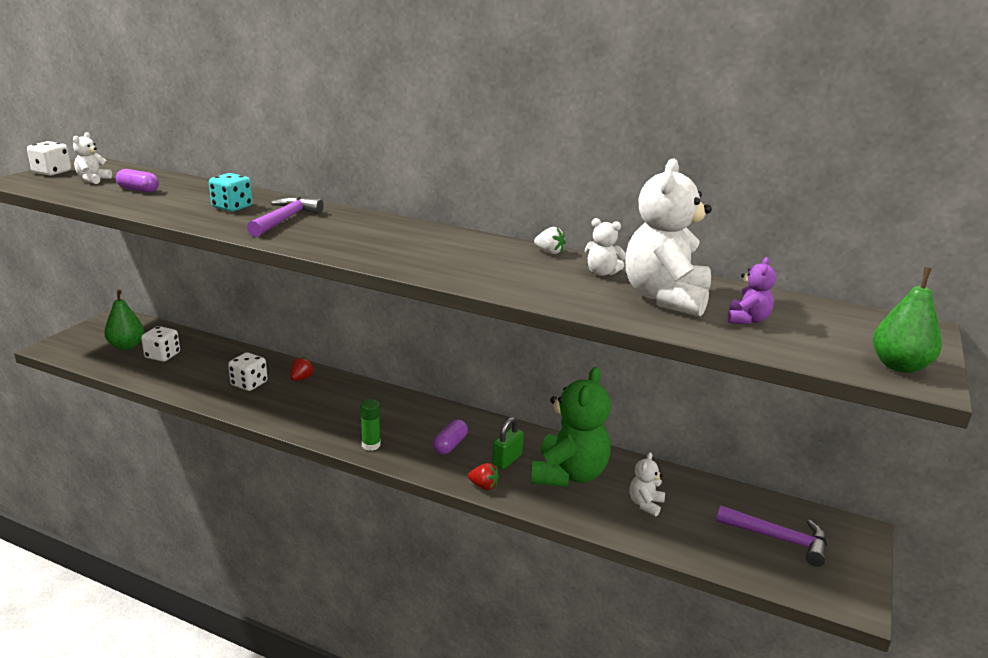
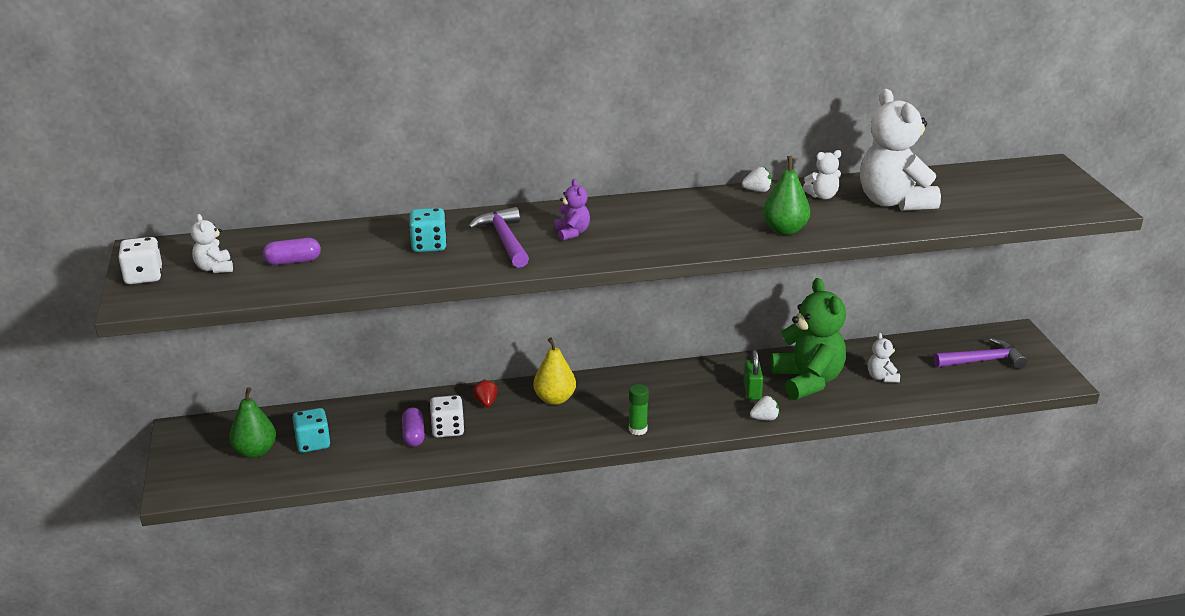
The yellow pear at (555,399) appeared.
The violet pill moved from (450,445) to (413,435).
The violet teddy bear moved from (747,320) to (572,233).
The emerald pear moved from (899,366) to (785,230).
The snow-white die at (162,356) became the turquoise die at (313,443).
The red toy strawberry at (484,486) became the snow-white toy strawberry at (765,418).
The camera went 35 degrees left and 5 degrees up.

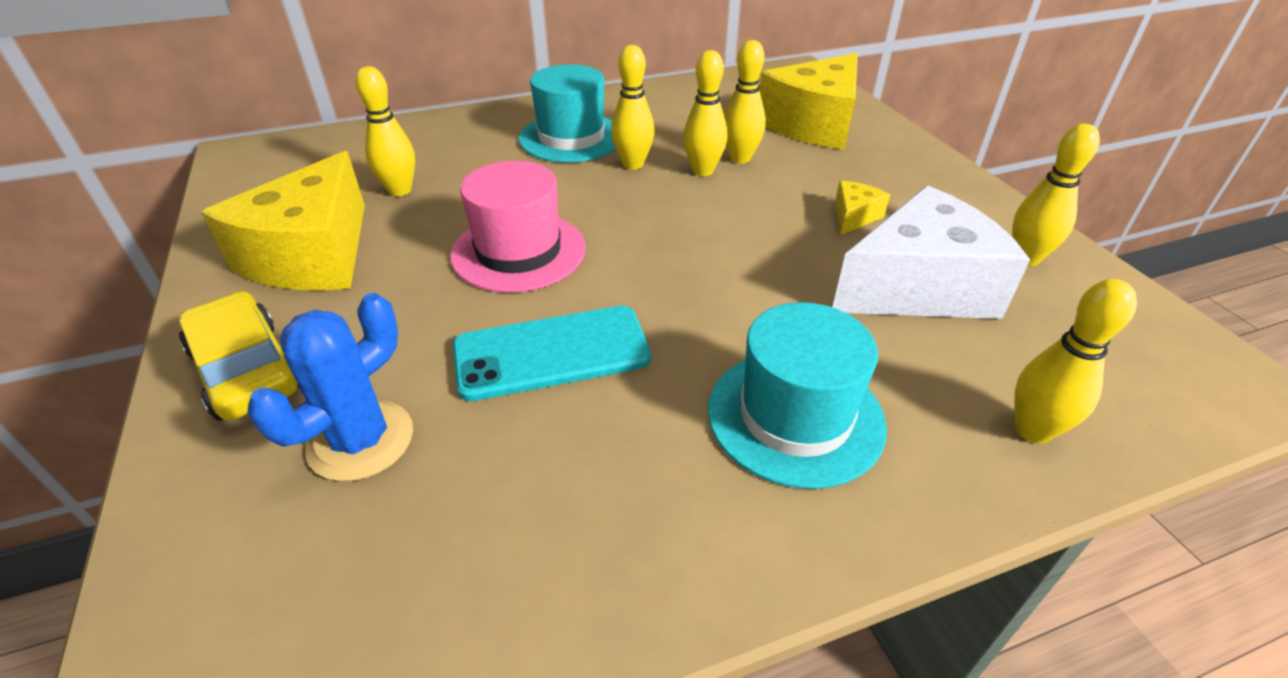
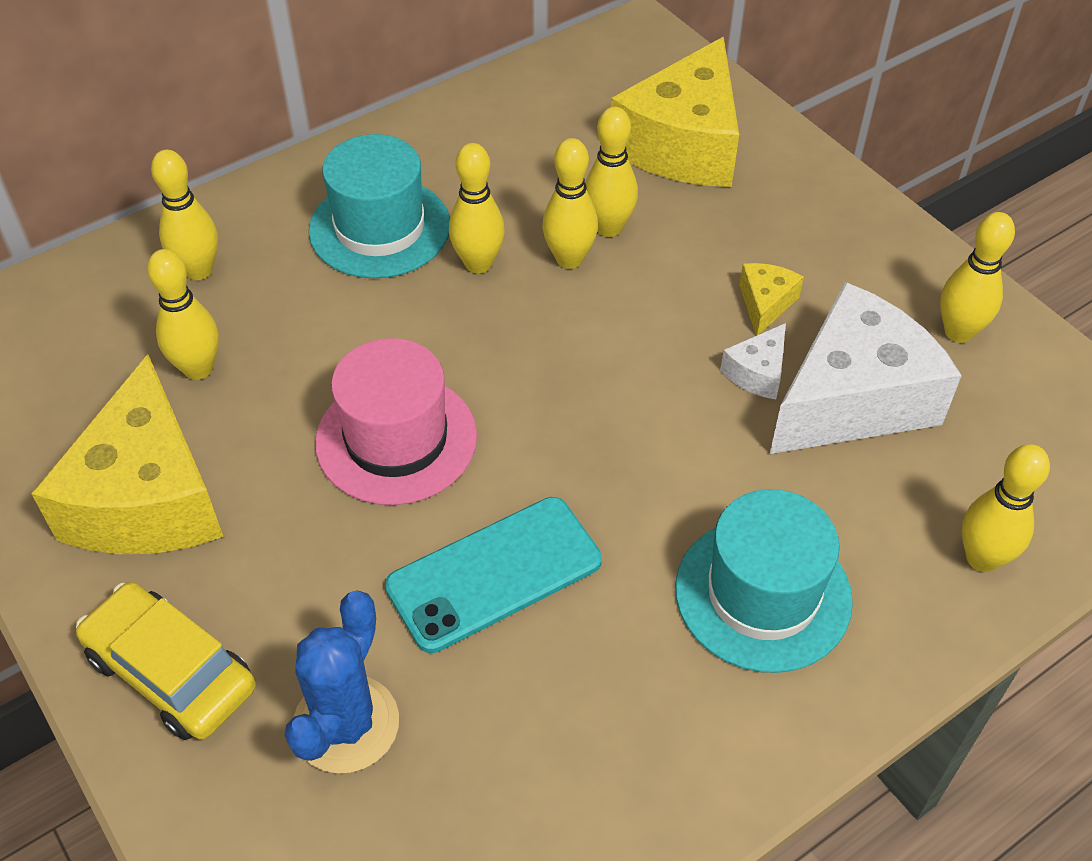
The yellow tenpin at (199,270) appeared.
The snow-white cheese wedge at (757,372) appeared.
The camera went 15 degrees left and 10 degrees up.

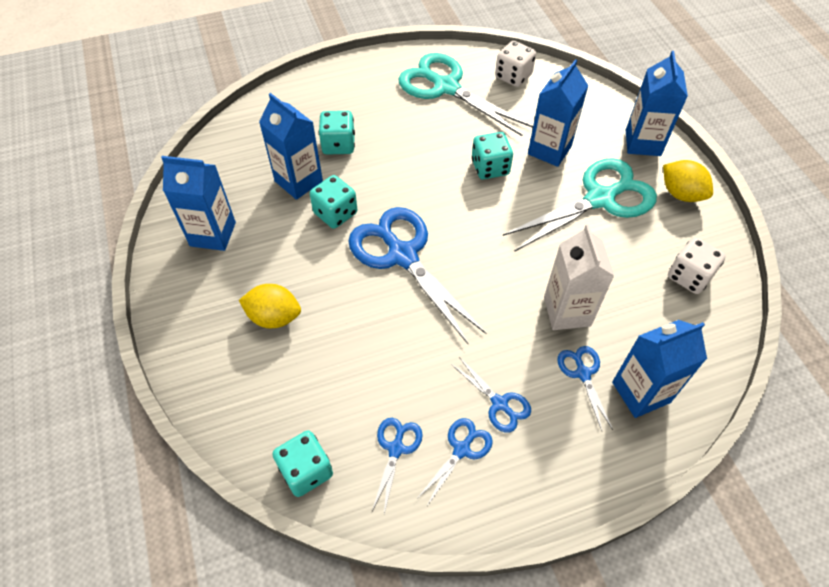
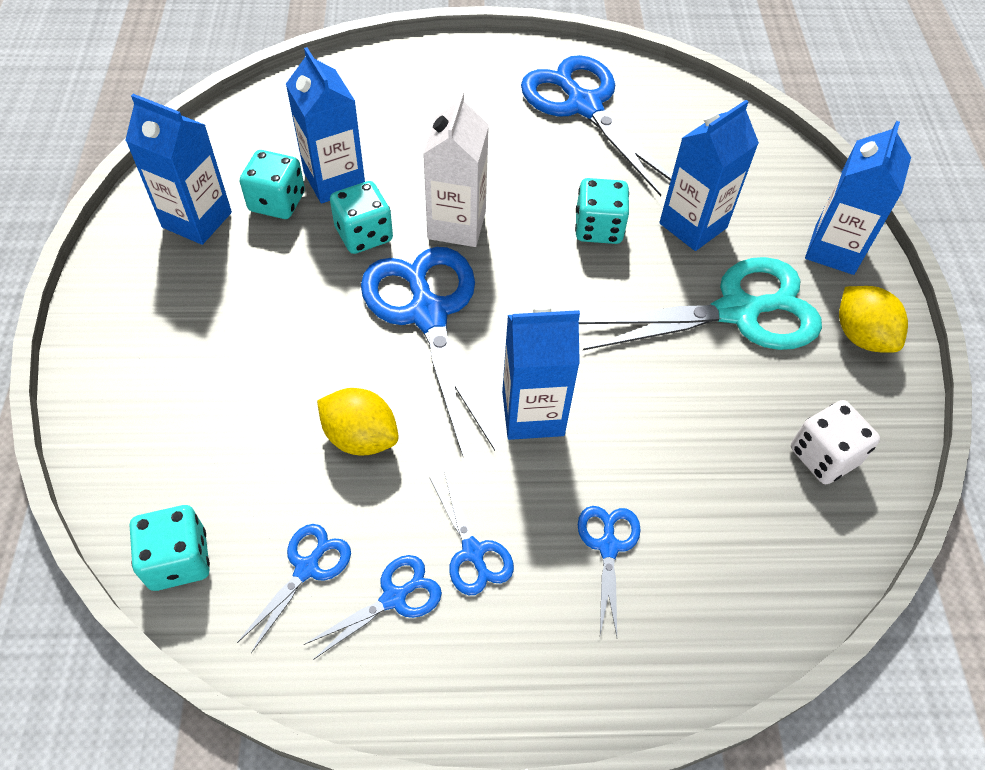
The snow-white die at (513,76) disappeared.
The yellow toy lemon moved from (274,317) to (360,437).
The turquoise die moved from (338,145) to (277,202).
The snow-white carton moved from (567,311) to (456,225).
The cobalt carton moved from (641,392) to (533,413).
The turquoise scissors at (445,87) became the cobalt scissors at (583,105).
The camera went 15 degrees right and 0 degrees up.

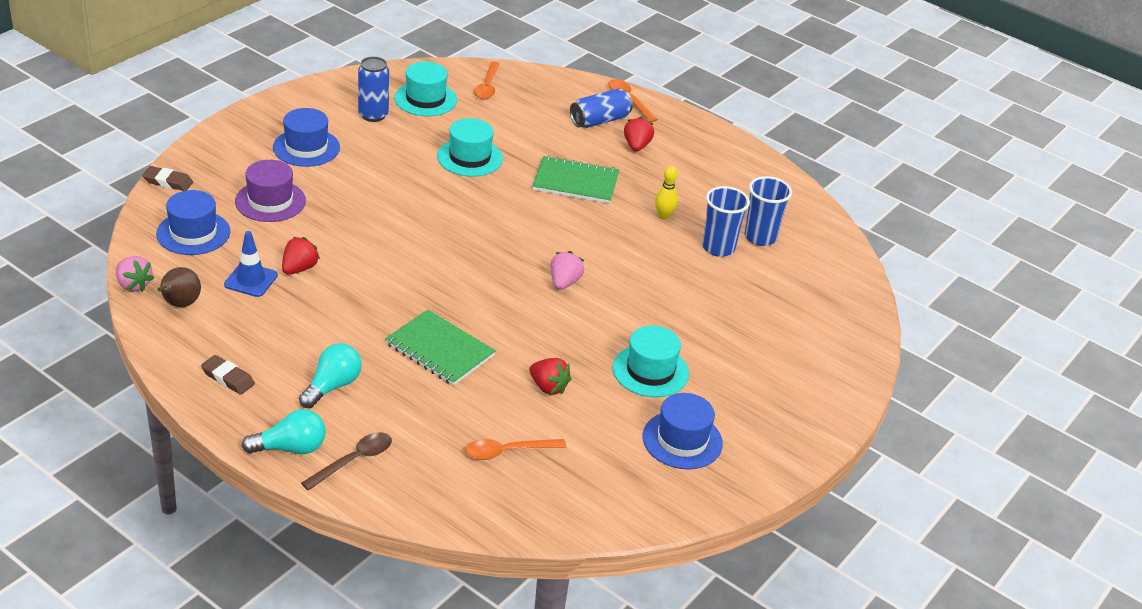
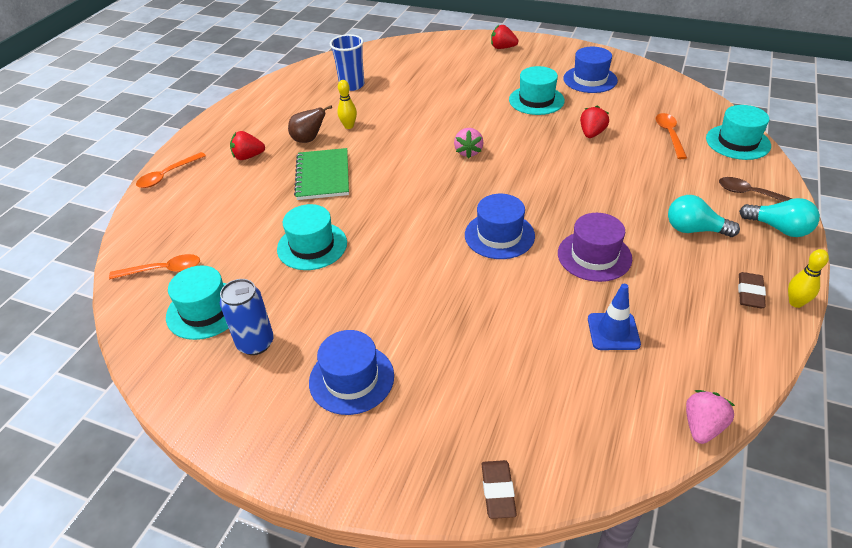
The emerald notebook at (440,350) disappeared.
The cobalt tin at (600,120) disappeared.
The cobalt beaker at (718,248) disappeared.
The turquoise top hat at (738,142) appeared.
The yellow tenpin at (795,302) appeared.
The cobalt top hat moved from (193,233) to (499,235).
The dark brown pear moved from (180,304) to (309,140).
The violet top hat moved from (270,201) to (594,256).
The red toy strawberry moved from (299,268) to (502,48).
The turquoise light bulb at (290,448) turned 150 degrees clockwise.
The orange spoon at (508,452) turned 150 degrees counterclockwise.
The rose-pink toy strawberry at (564,282) turned 90 degrees counterclockwise.
The camera went 100 degrees left and 5 degrees up.

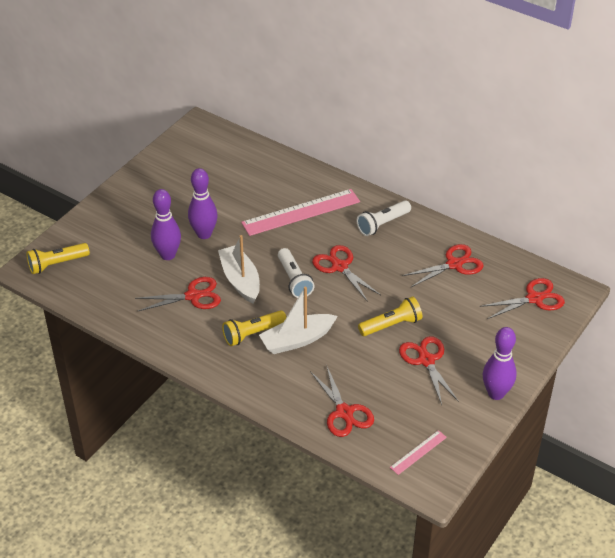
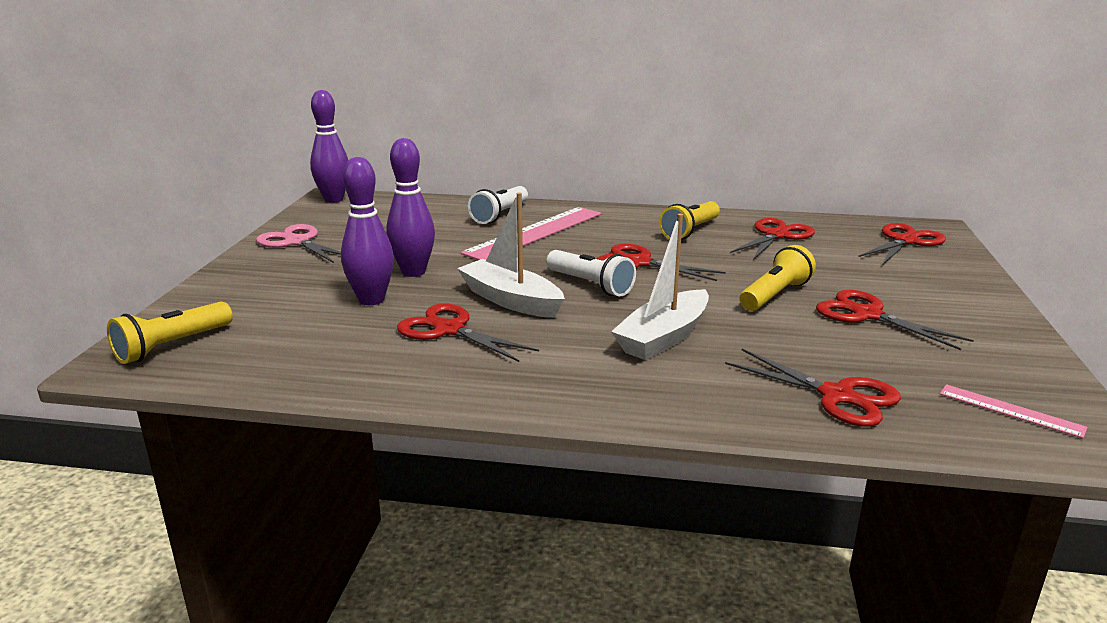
The rose-pink scissors at (297,242) appeared.
The yellow pocket torch moved from (252,334) to (690,231).
The snow-white pocket torch moved from (382,224) to (499,215).
The violet tenpin moved from (496,393) to (334,199).
The red scissors at (193,296) turned 105 degrees counterclockwise.
The rose-pink straightedge at (418,452) turned 75 degrees counterclockwise.
The camera went 25 degrees left and 20 degrees down.

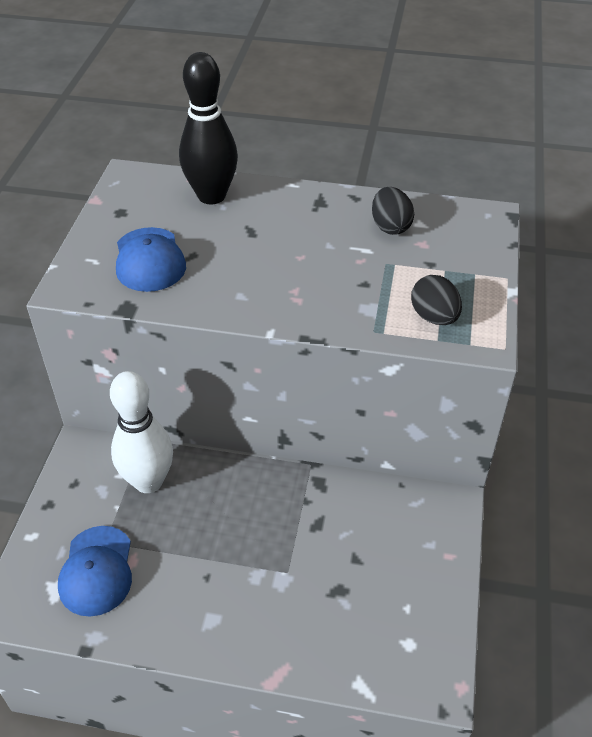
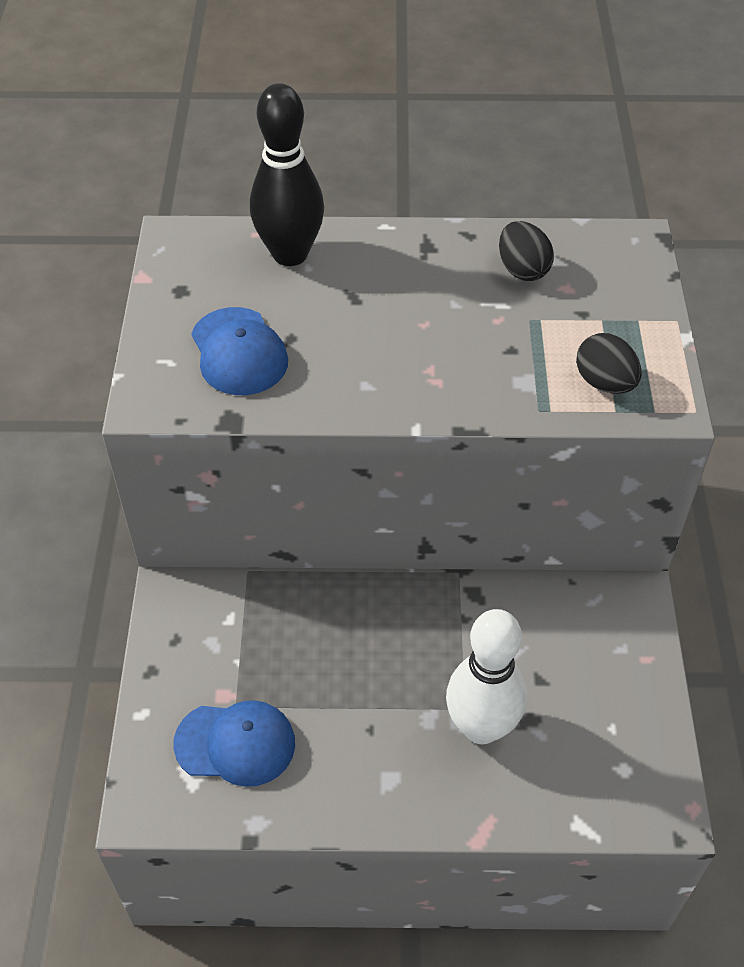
The snow-white tenpin moved from (148,481) to (481,727).
The cobalt peaked cap at (96,571) turned 75 degrees counterclockwise.
The camera went 10 degrees left and 5 degrees up.

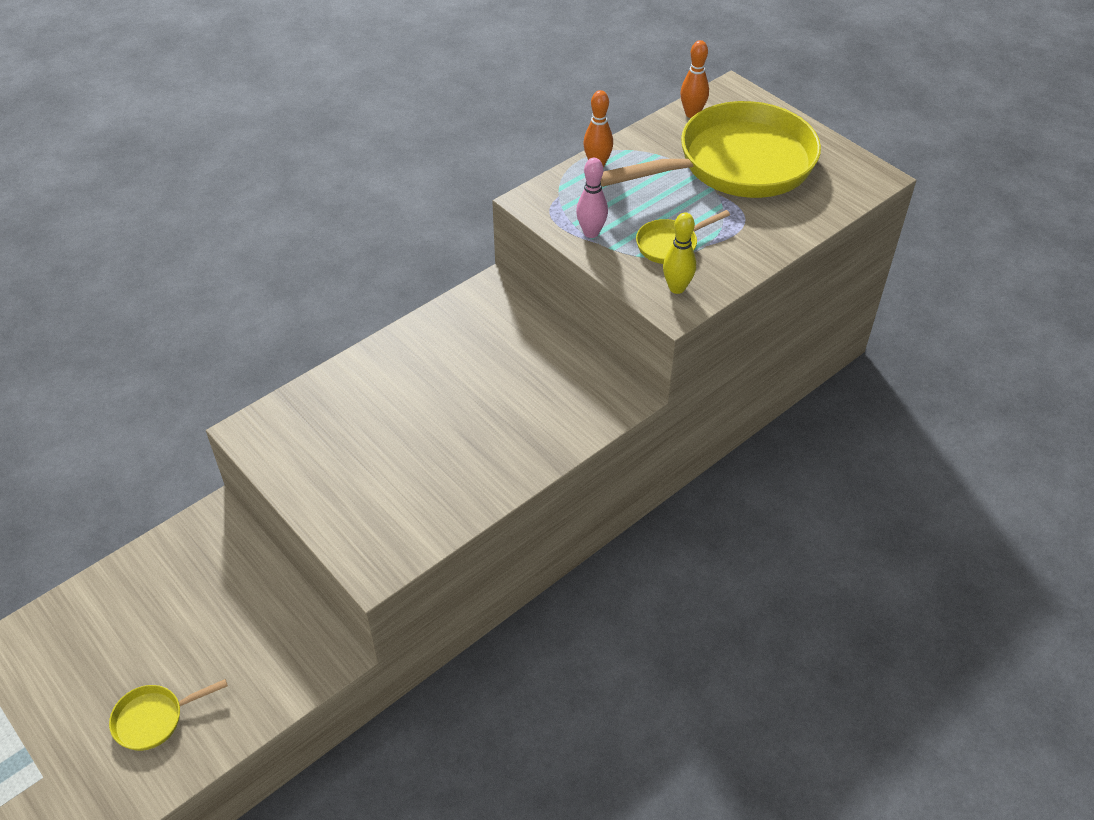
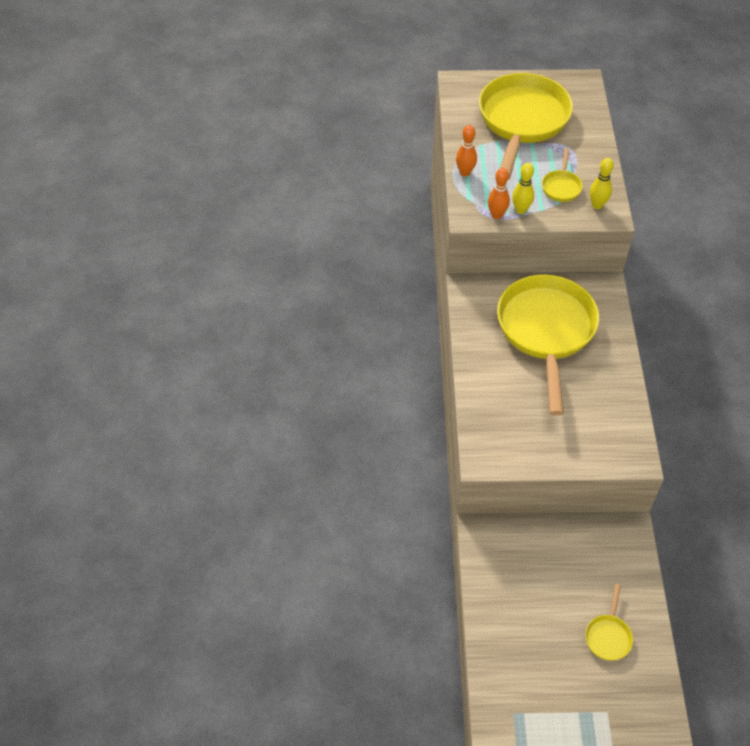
The yellow frying pan at (546,331) appeared.
The orange tenpin moved from (692,114) to (496,215).
The rose-pink tenpin at (591,233) became the yellow tenpin at (520,210).
The camera went 50 degrees left and 5 degrees up.

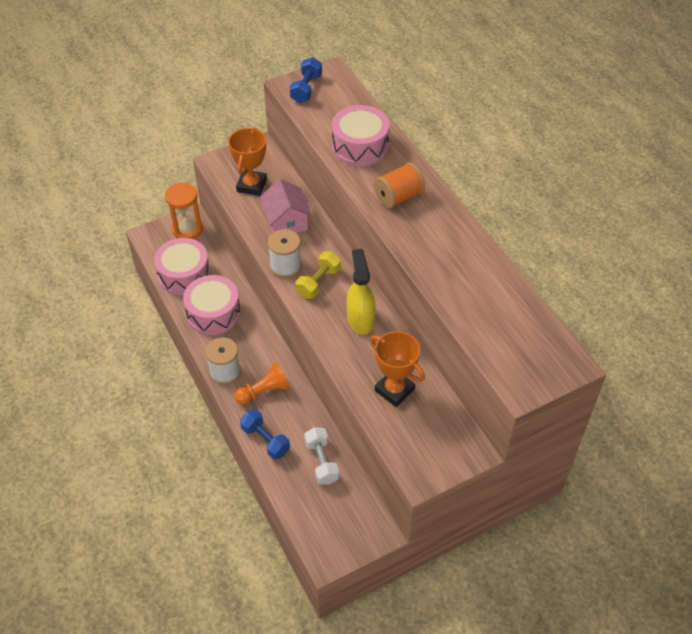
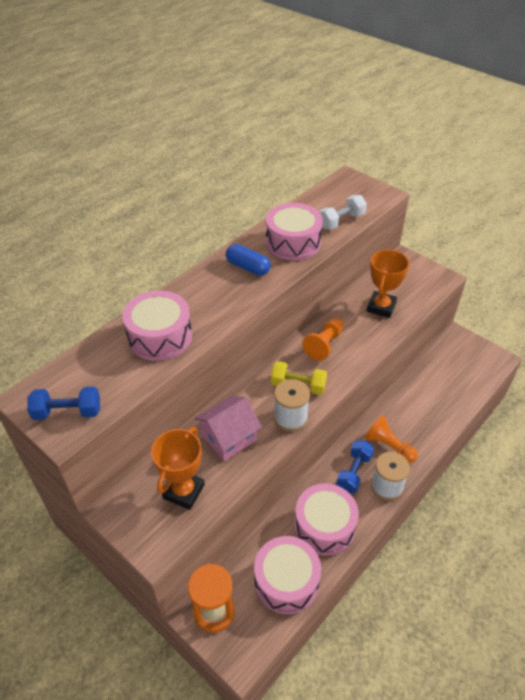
The orange bobbin at (398,197) disappeared.
The cobalt pill at (248,267) appeared.
The rose-pink toy drum at (293,242) appeared.
The cobalt dumbbell moved from (265,440) to (353,472).
The snow-white dumbbell moved from (322,462) to (341,221).
The yellow spray bottle at (360,319) was replaced by the orange game pawn at (324,345).
The orange award cup at (252,185) turned 60 degrees counterclockwise.
The camera went 110 degrees left and 5 degrees down.

